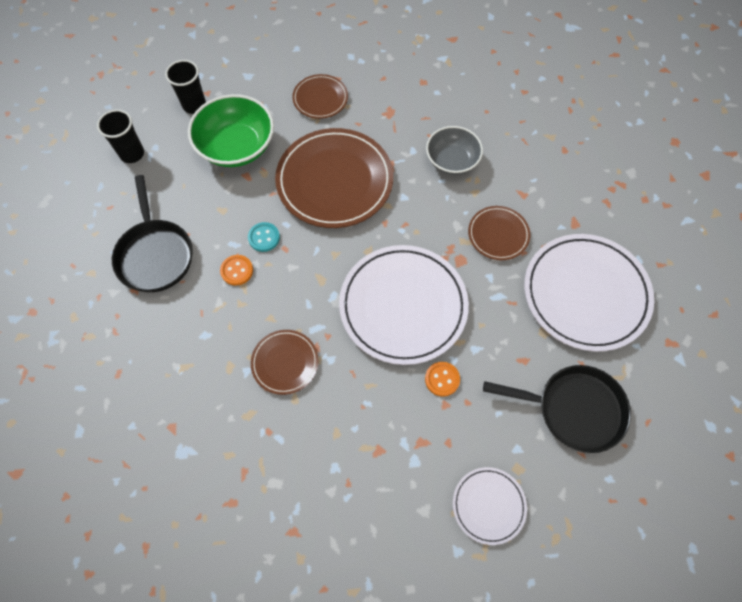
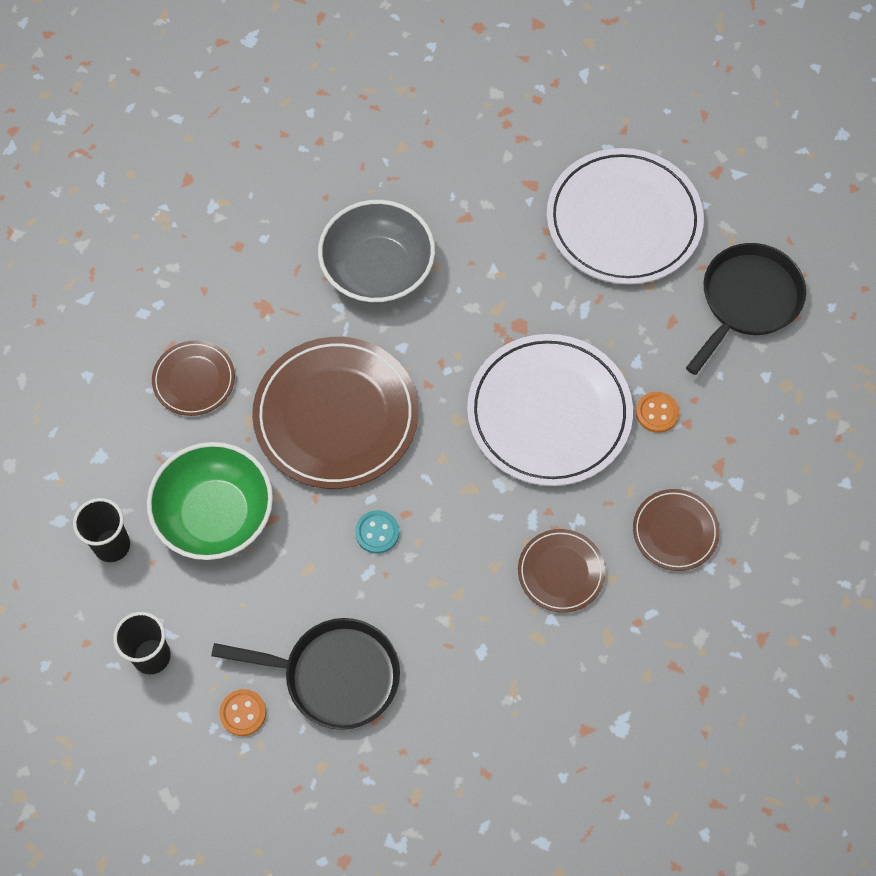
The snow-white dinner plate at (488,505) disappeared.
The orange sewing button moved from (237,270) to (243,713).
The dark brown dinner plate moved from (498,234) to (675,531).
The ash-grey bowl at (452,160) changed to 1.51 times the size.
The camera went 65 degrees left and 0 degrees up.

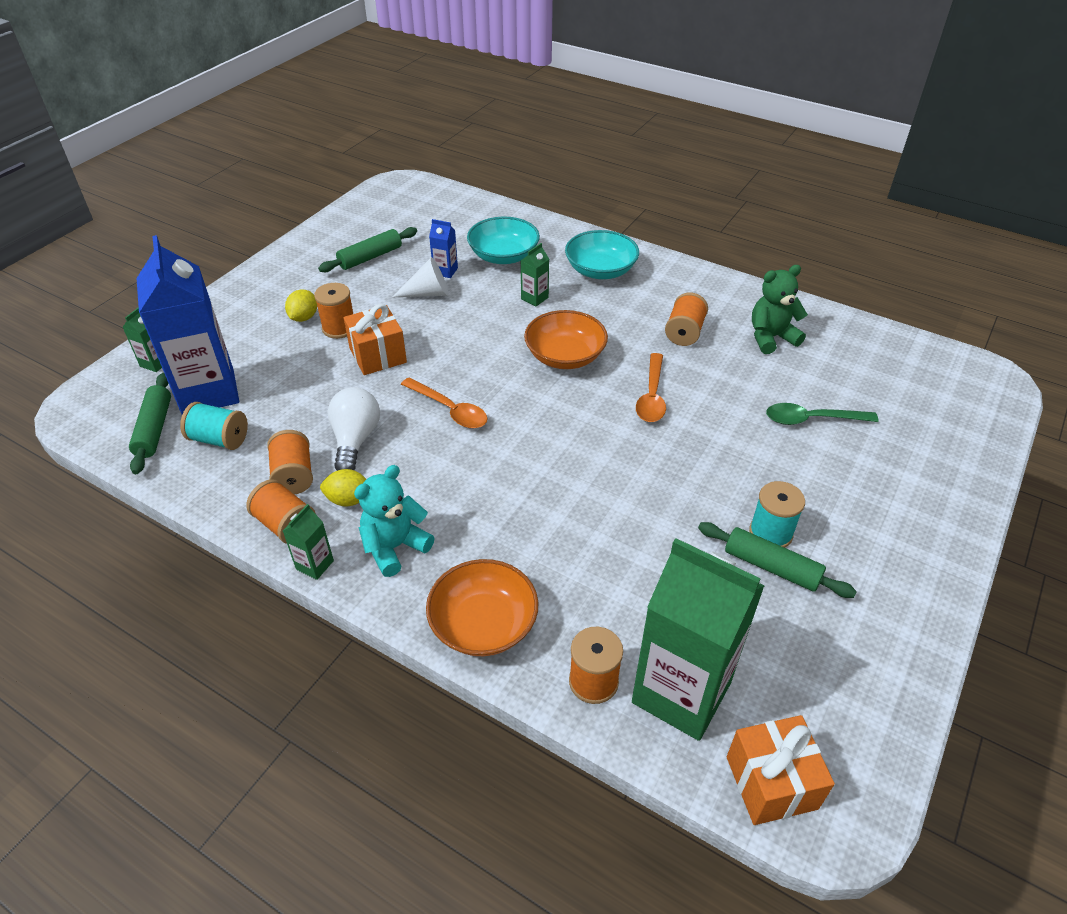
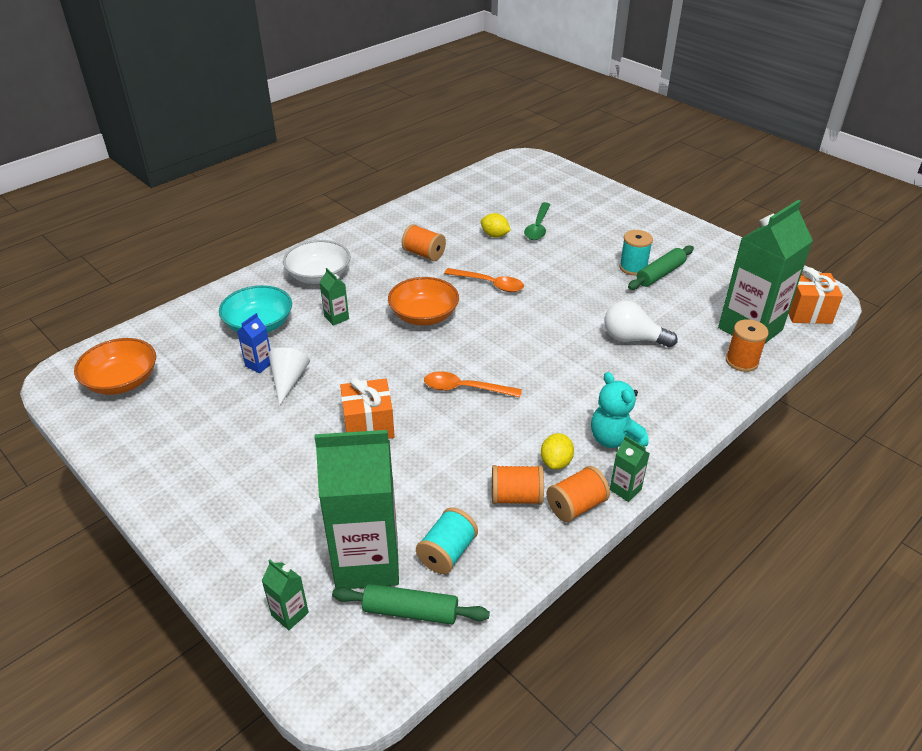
The orange bobbin at (339,328) disappeared.
The emerald pastry roller at (370,257) disappeared.
The emerald teddy bear at (771,337) disappeared.
The yellow toy lemon moved from (304,317) to (495,235).
The snow-white light bulb moved from (355,440) to (632,339).
The orange bowl moved from (483,624) to (122,381).
The cobalt carton at (208,392) became the emerald carton at (367,562).
The turquoise bowl at (600,270) became the snow-white bowl at (319,276).
The orange spoon at (450,410) turned 135 degrees counterclockwise.
The camera went 75 degrees left and 5 degrees down.

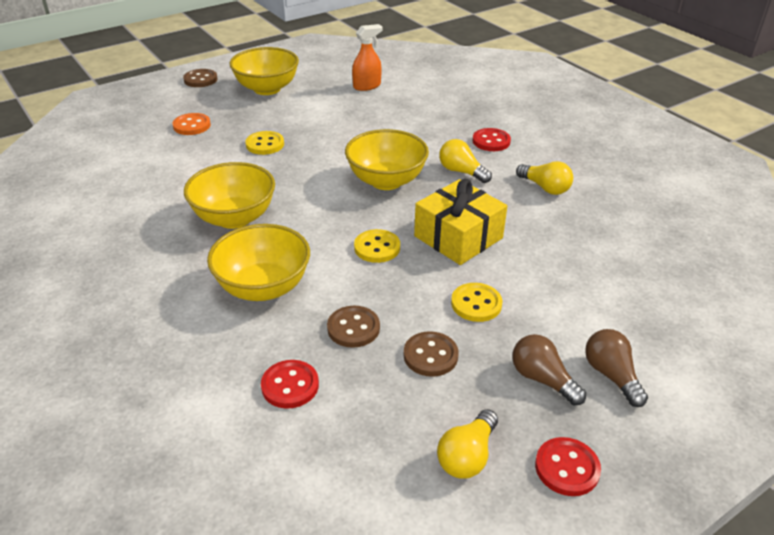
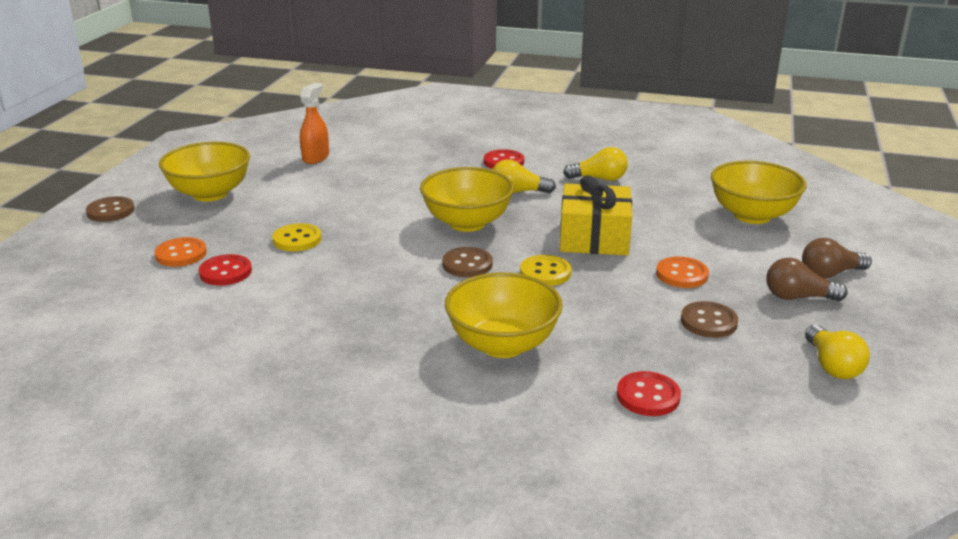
The yellow bowl moved from (234,218) to (752,215).
The dark brown sewing button moved from (353,328) to (467,264).
The red sewing button moved from (567,468) to (225,272).
The yellow sewing button at (476,304) became the orange sewing button at (682,274).
The dark brown light bulb at (611,375) turned 45 degrees counterclockwise.
The camera went 40 degrees left and 10 degrees down.

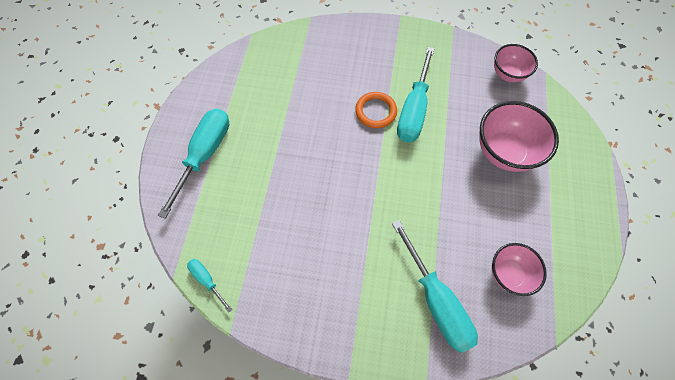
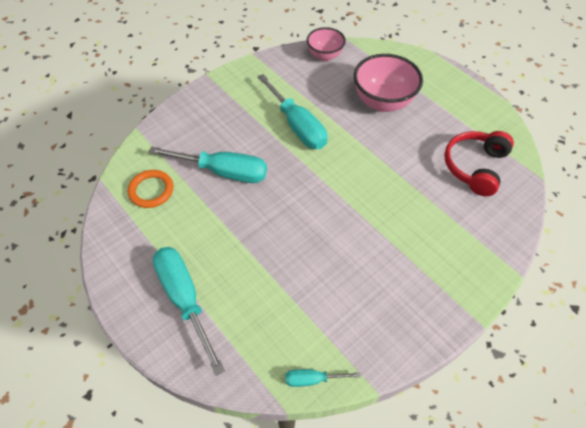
The orange ring moved from (375,111) to (151,190).
The turquoise hand screwdriver moved from (436,300) to (223,172).
The rose-pink bowl at (508,274) was replaced by the red headset at (475,167).
The camera went 50 degrees left and 10 degrees down.

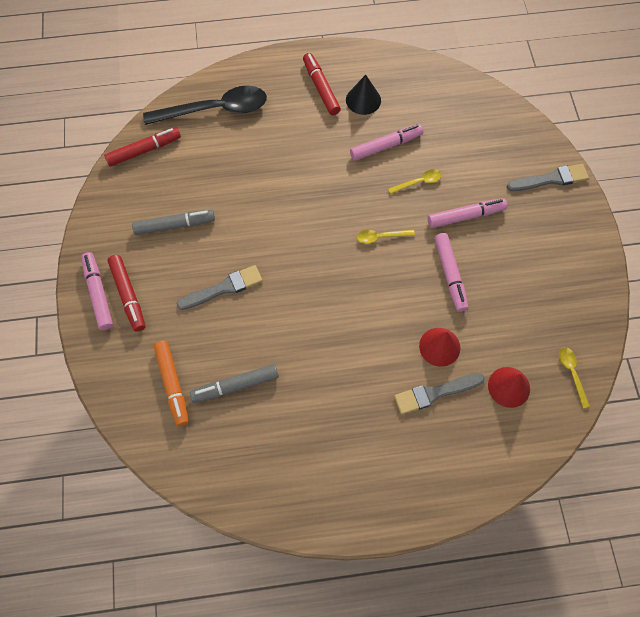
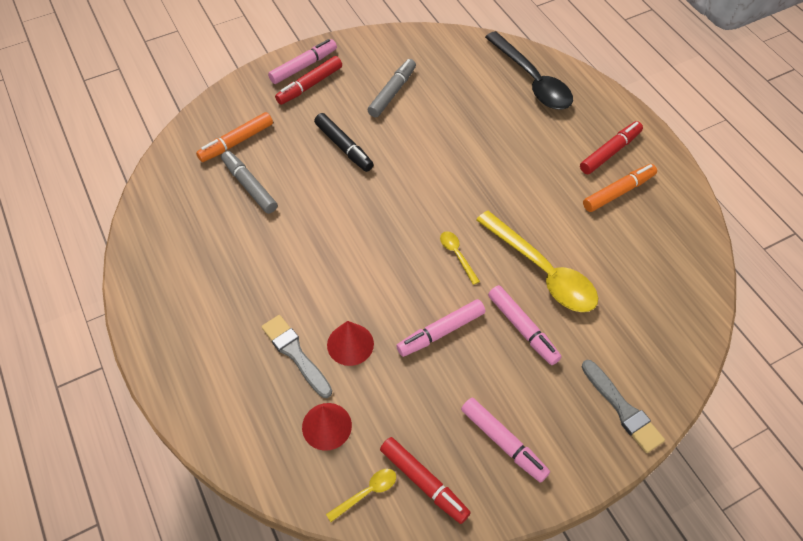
The red felt pen moved from (144,150) to (424,482).
The rose-pink felt pen moved from (386,146) to (503,442).
The ash-grey paintbrush at (223,288) was replaced by the ebony felt pen at (344,147).
The ebony cone at (363,100) was replaced by the orange felt pen at (618,192).
The ash-grey felt pen at (175,225) turned 120 degrees counterclockwise.
The yellow spoon at (418,182) changed to 2.28 times the size.
The camera went 70 degrees right and 10 degrees down.

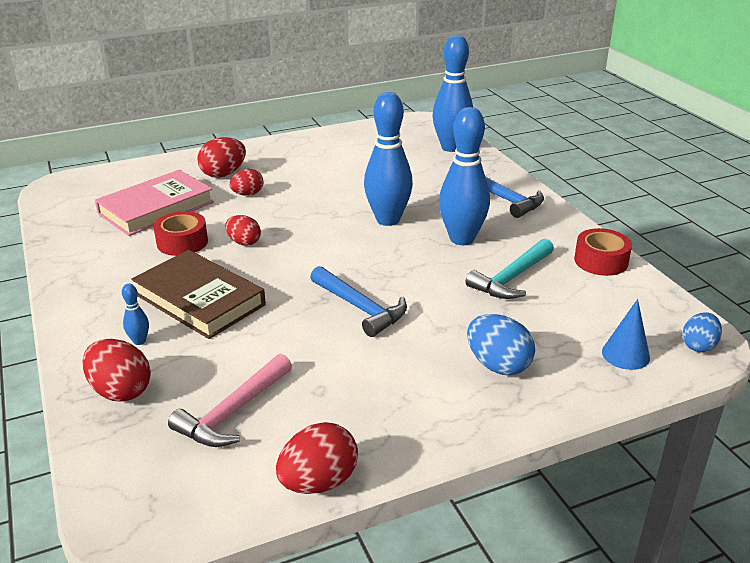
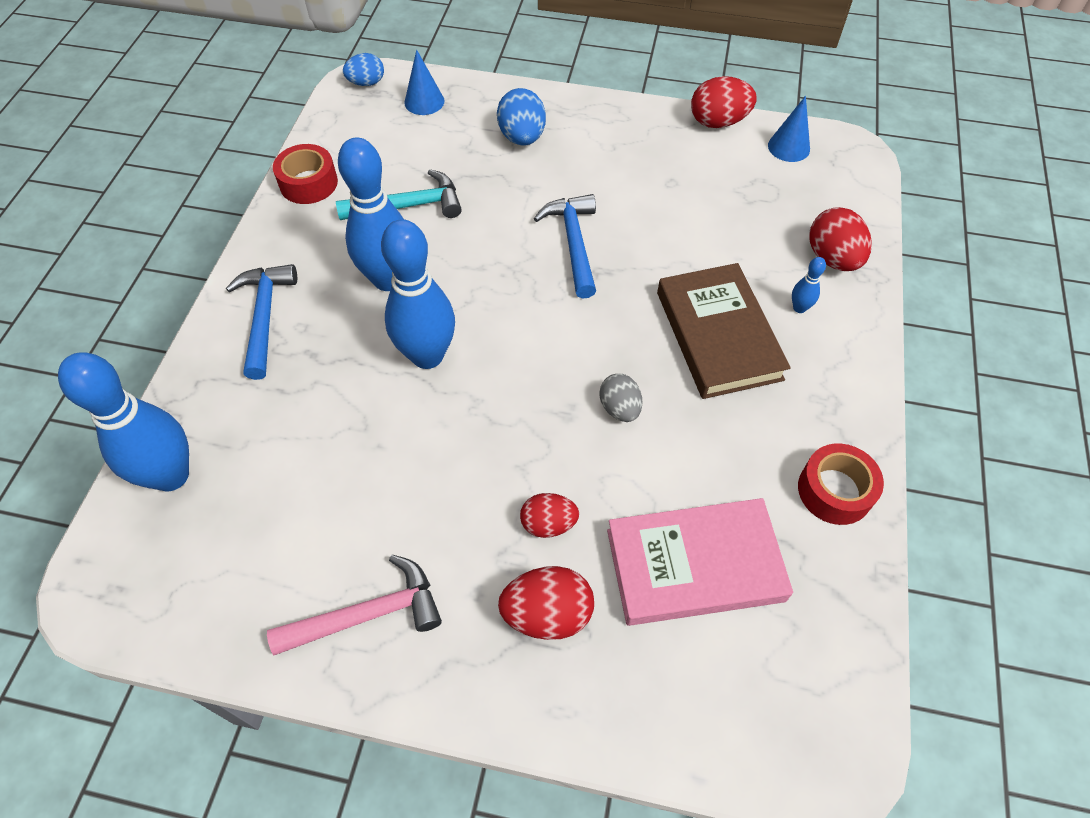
The cobalt cone at (788,147) appeared.
The red sticky tape moved from (182,242) to (835,491).
The rose-pink hammer moved from (233,412) to (368,614).
The red egg shape at (244,242) became the ash-grey egg shape at (619,408).
The camera went 145 degrees left and 25 degrees up.

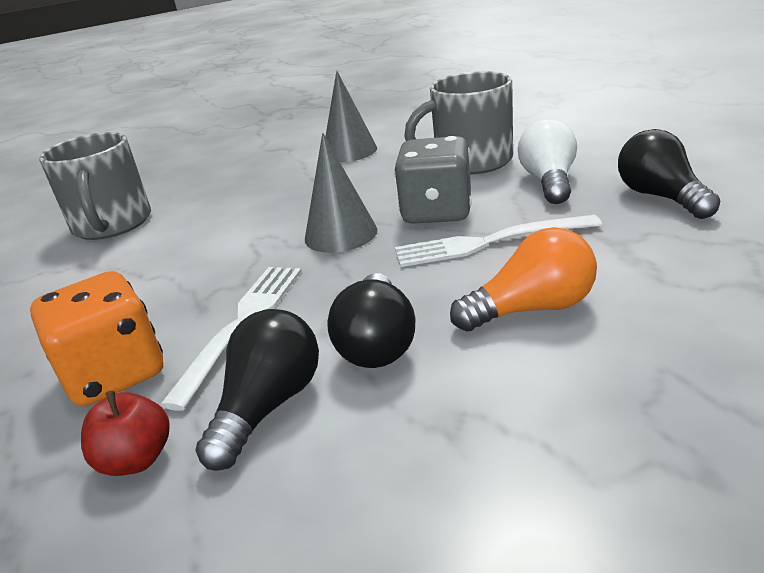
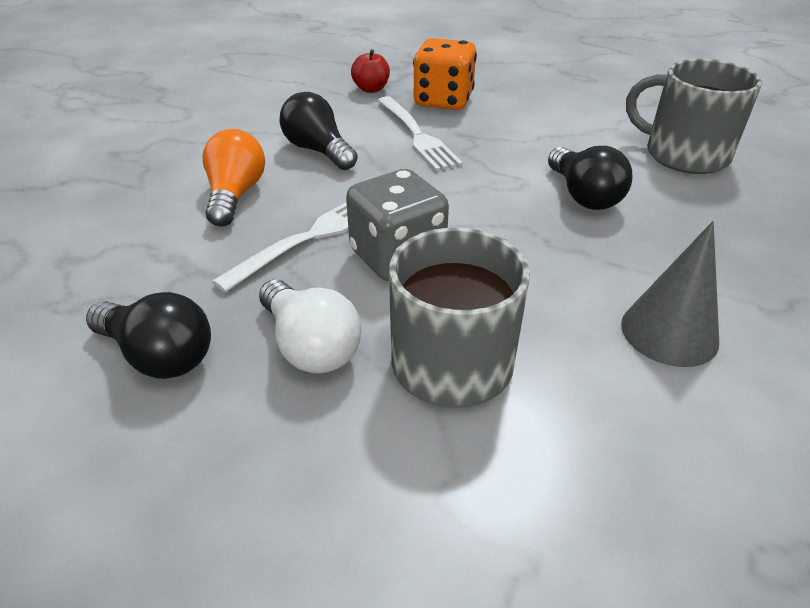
The ash-grey cone at (340,234) disappeared.
The ebony light bulb moved from (269,406) to (583,195).
The orange light bulb at (532,309) turned 150 degrees clockwise.
The camera went 135 degrees right and 10 degrees up.

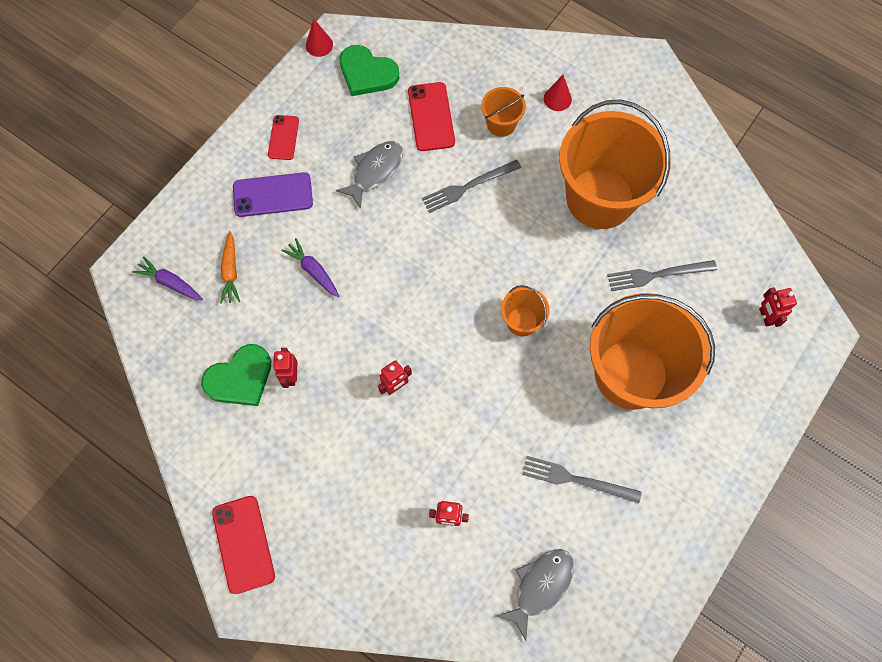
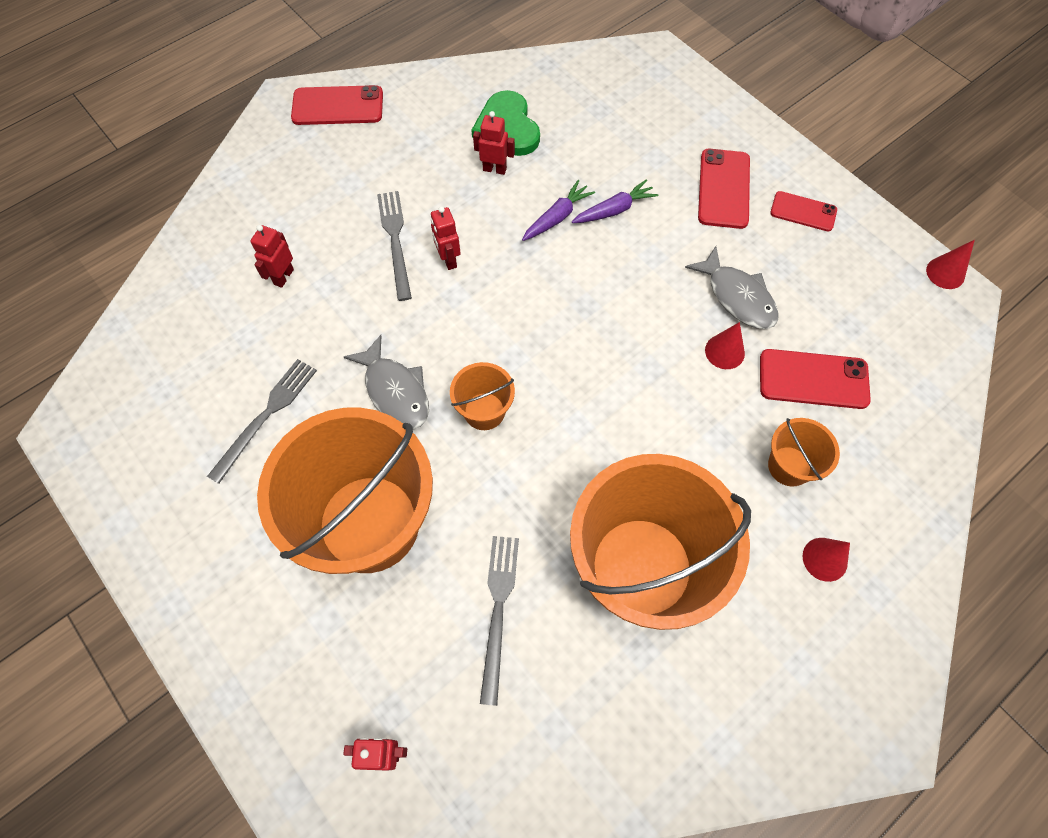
The orange toy carrot at (231,271) disappeared.
The emerald heart shape at (367,73) disappeared.
The red cone at (724,351) appeared.
The violet toy carrot moved from (170,283) to (557,217).
The ash-grey table fork moved from (468,187) to (395,240).
The ash-grey fish moved from (540,586) to (395,391).
The violet mobile phone at (273,195) became the red mobile phone at (723,189).
The camera went 105 degrees right and 5 degrees down.

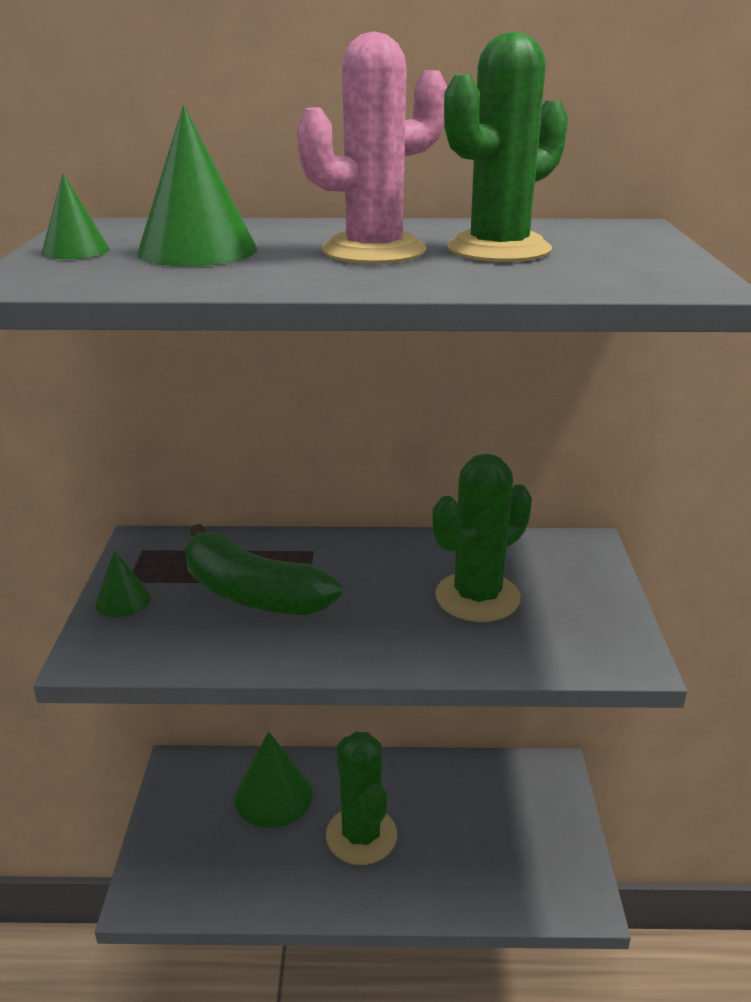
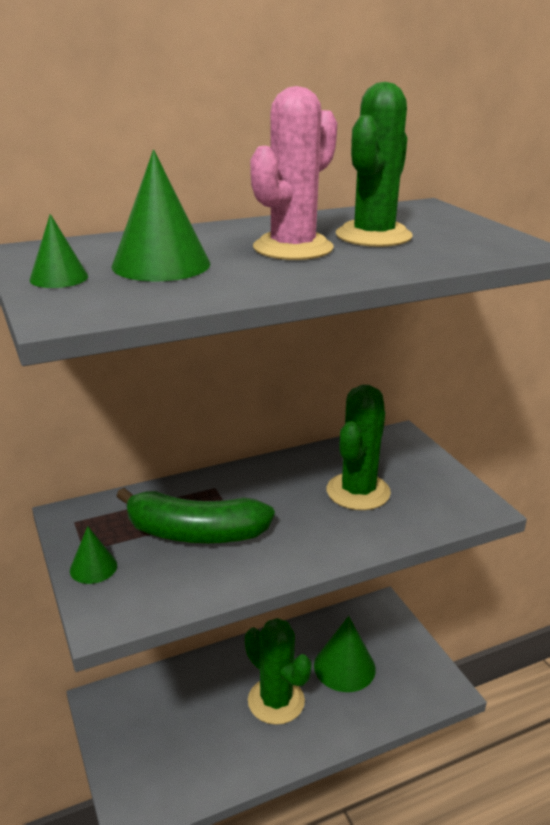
The emerald cone moved from (273,796) to (344,667).
The camera went 25 degrees left and 0 degrees up.

